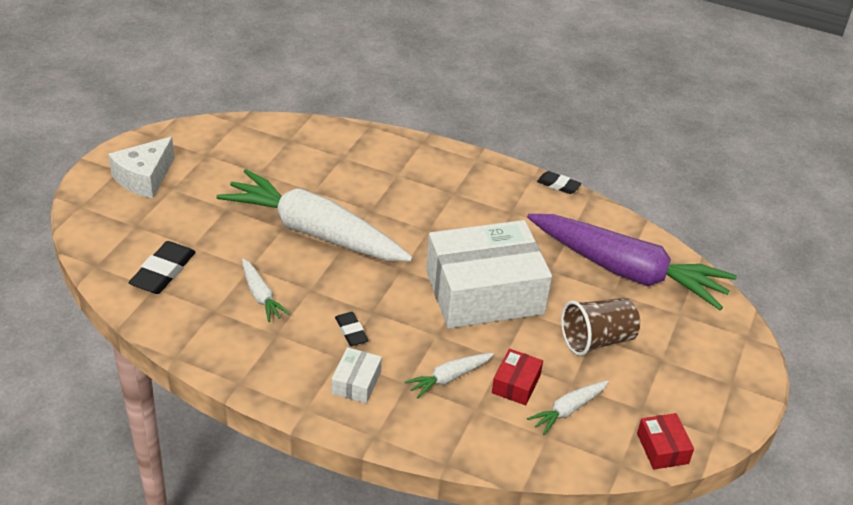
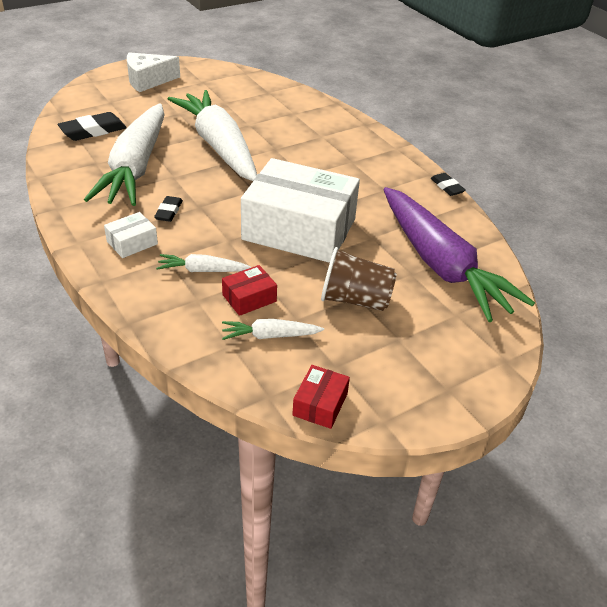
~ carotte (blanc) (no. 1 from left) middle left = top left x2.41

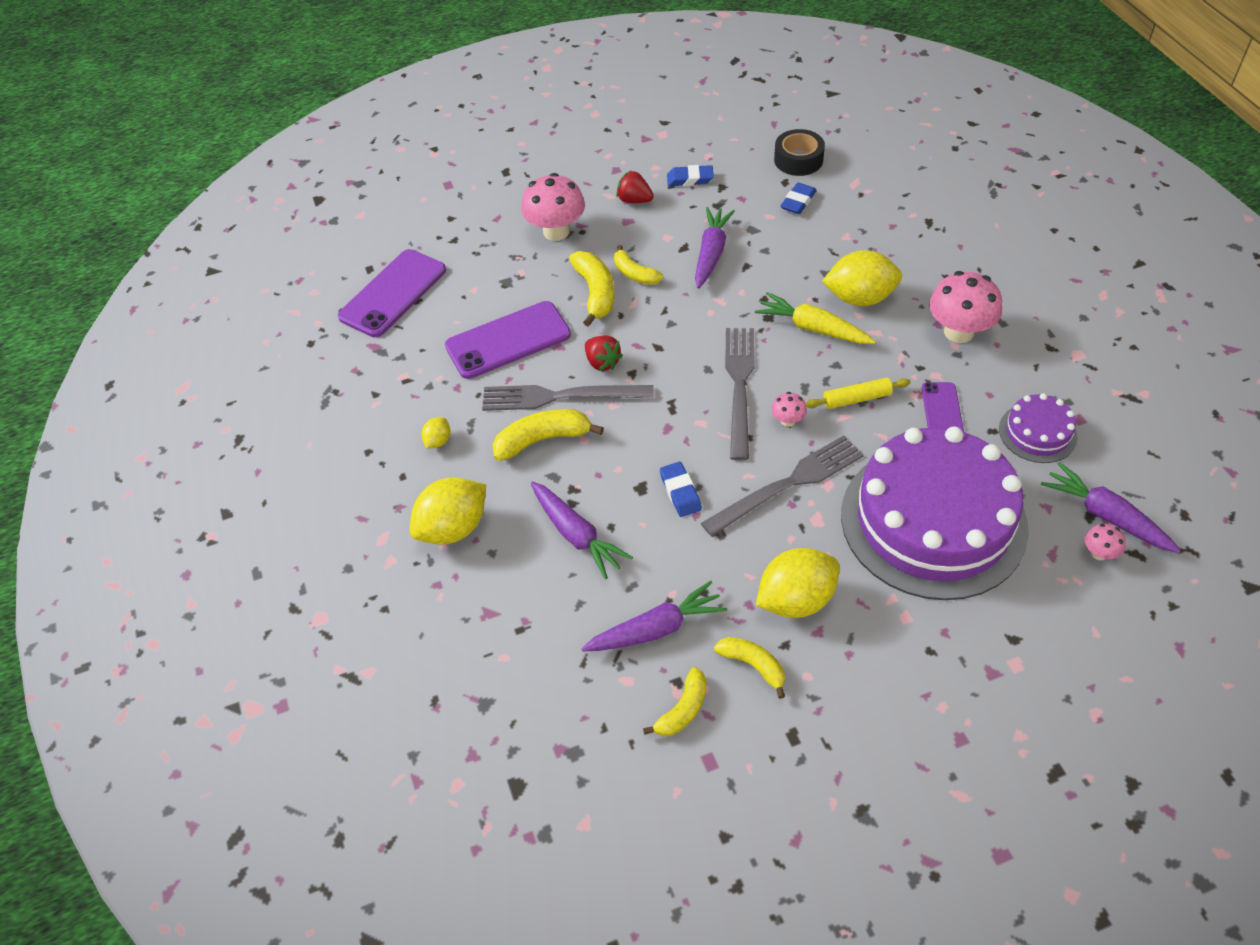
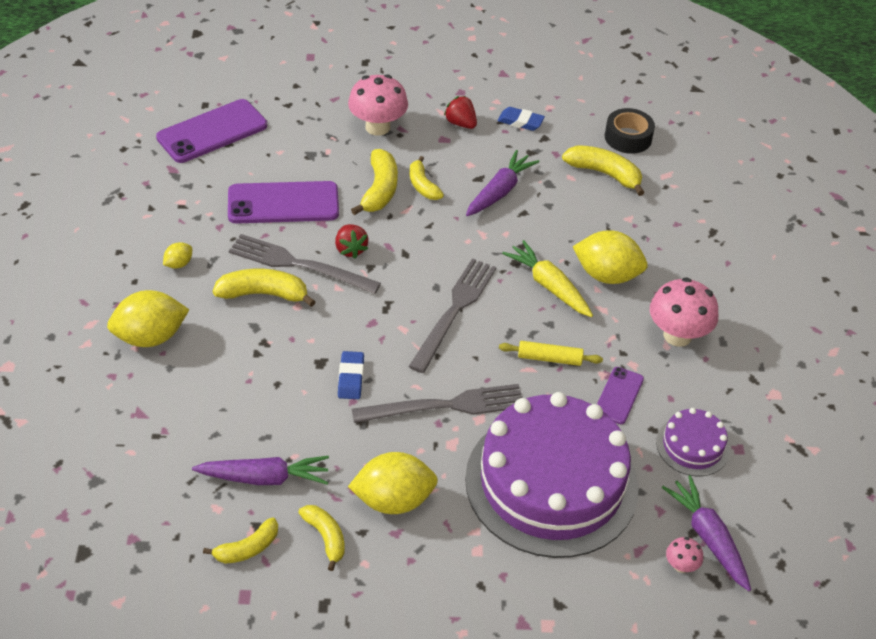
~ gomme (bleu) (no. 3 from left) top centre to banane (jaune) (no. 6 from left) top right
- champignon (rose) (no. 2 from left) centre
- carotte (violet) (no. 1 from left) centre

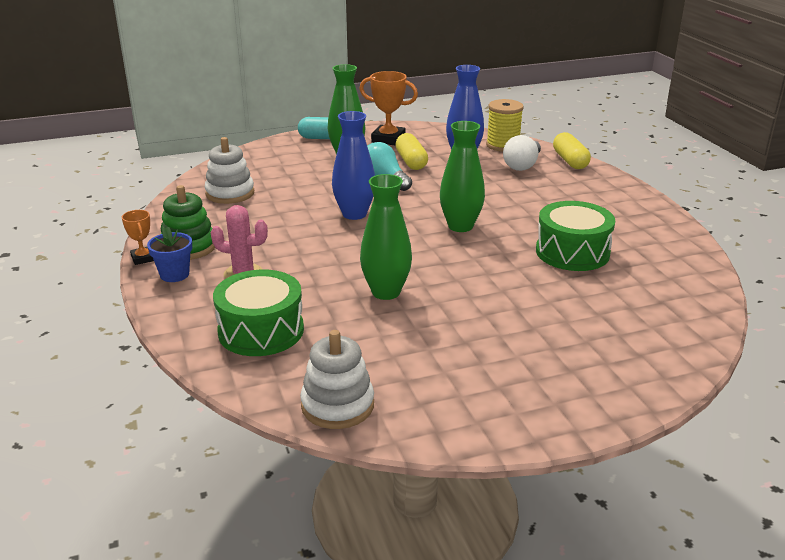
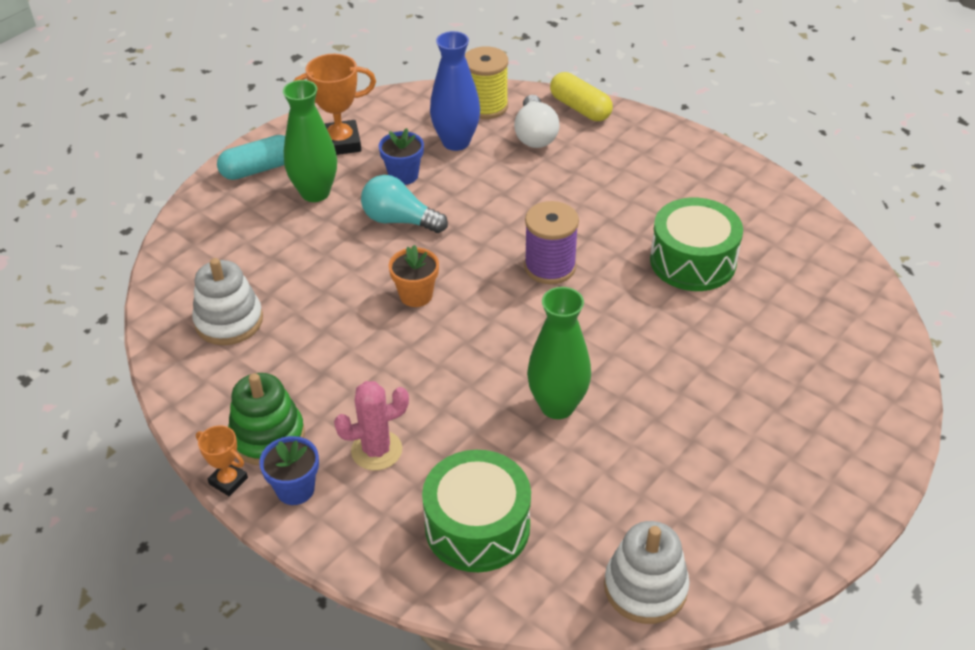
~ vase (bleu) (no. 1 from left) top centre to pot de fleurs (orange) centre
~ vase (vert) (no. 3 from left) top centre to bobine (violet) centre
~ gélule (jaune) (no. 1 from left) top centre to pot de fleurs (bleu) (no. 2 from left) top centre

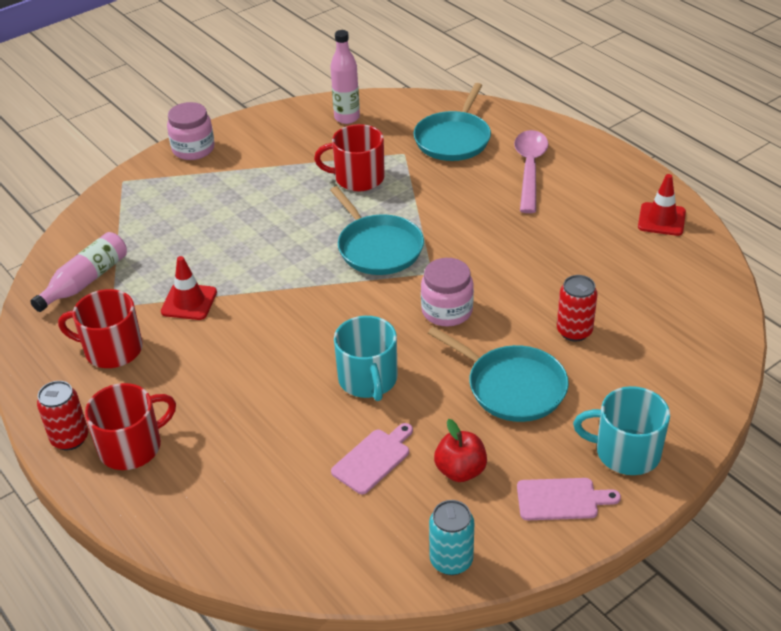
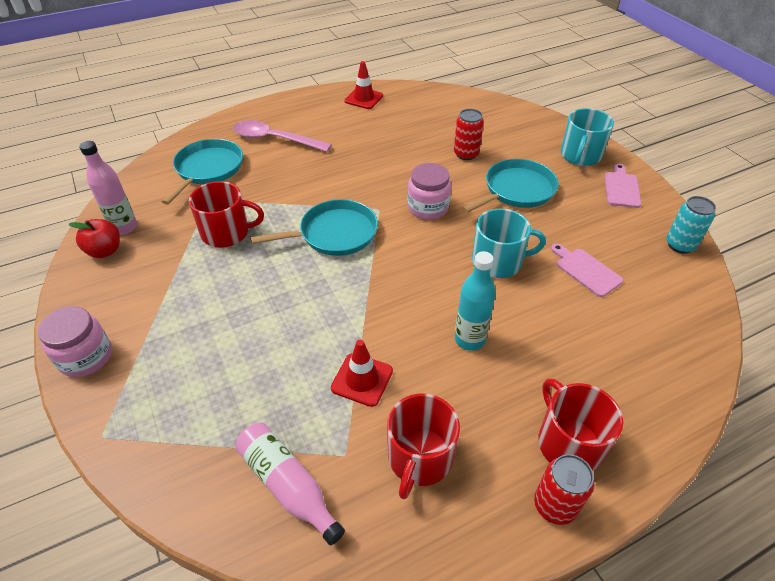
~ poêle (turquoise) (no. 2 from left in the first image) top centre = top left 105 degrees counterclockwise
~ tasse (rouge) (no. 3 from left in the first image) top centre = middle left 105 degrees counterclockwise
~ pomme (rouge) bottom centre to middle left
+ bouteille (turquoise) centre

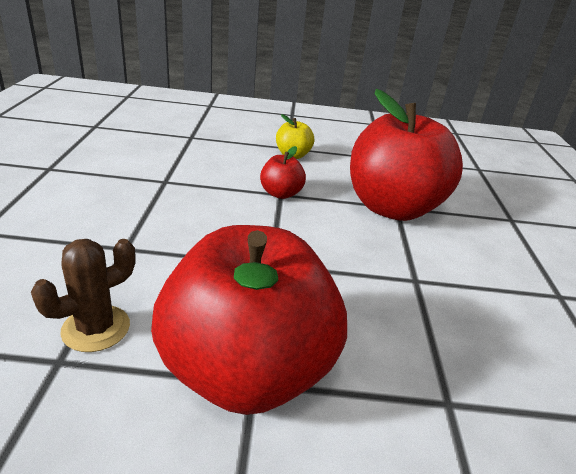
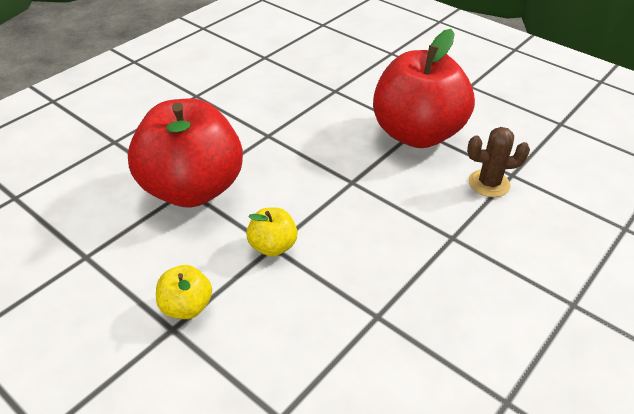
~ pomme (rouge) (no. 2 from left) centre to pomme (jaune) (no. 2 from left) centre

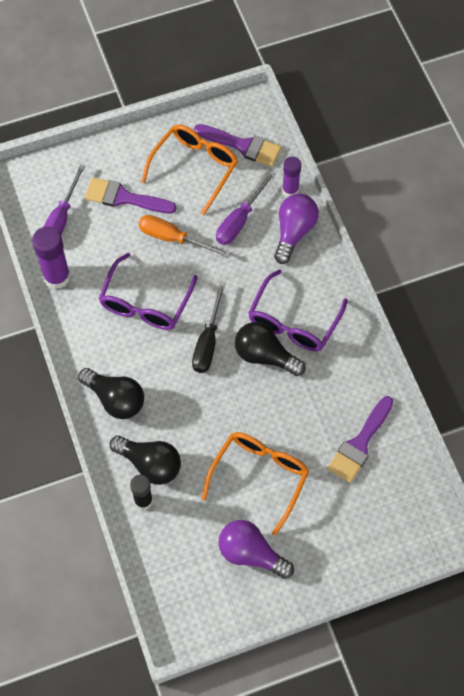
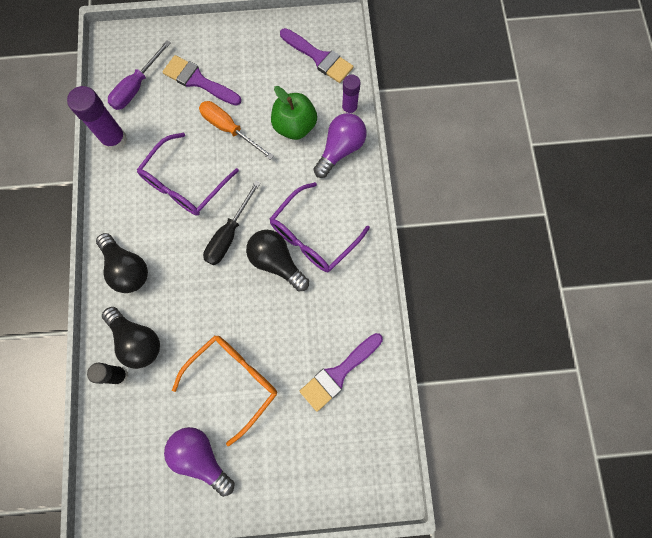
- lunettes (orange) (no. 1 from left) top centre
~ tournevis (violet) (no. 2 from left) top centre to pomme (vert) top centre

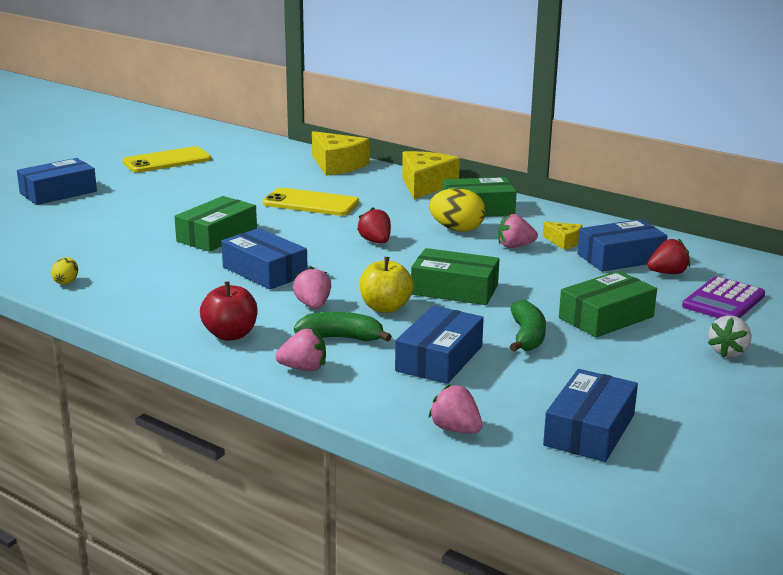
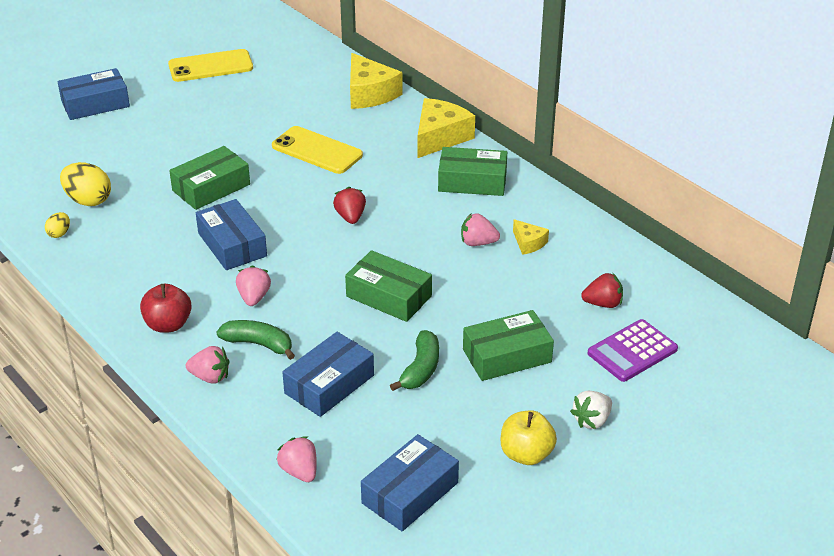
~ œuf (jaune) (no. 2 from left) centre to top left
- boîte (bleu) (no. 5 from left) middle right
~ pomme (jaune) centre to bottom centre

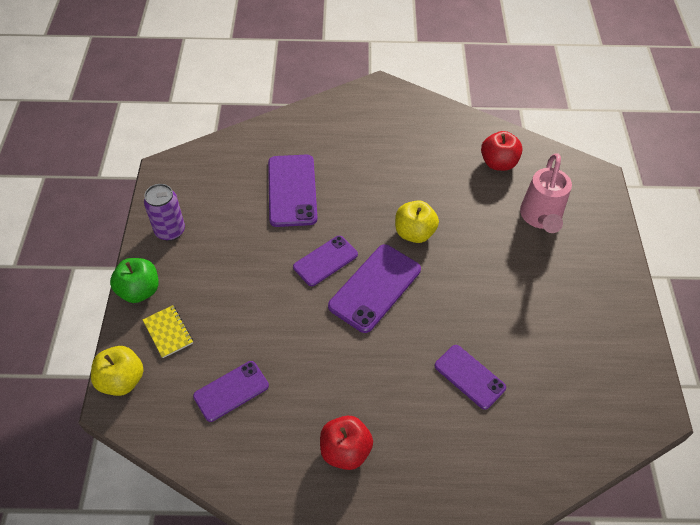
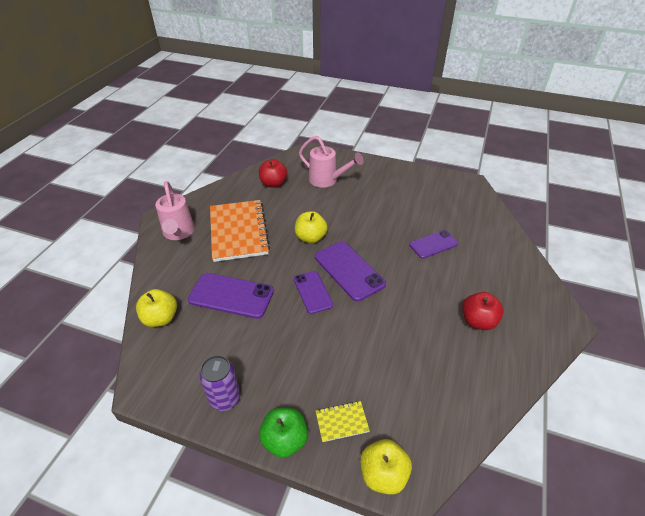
- téléphone (violet) (no. 1 from left) bottom left
+ arrosoir (rose) (no. 1 from left) middle left
+ carnet (orange) centre
+ pomme (jaune) (no. 1 from left) middle left

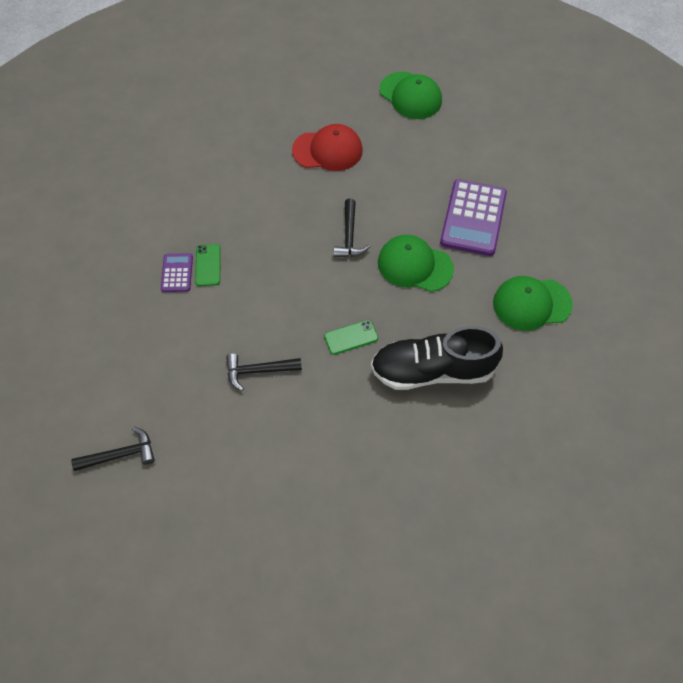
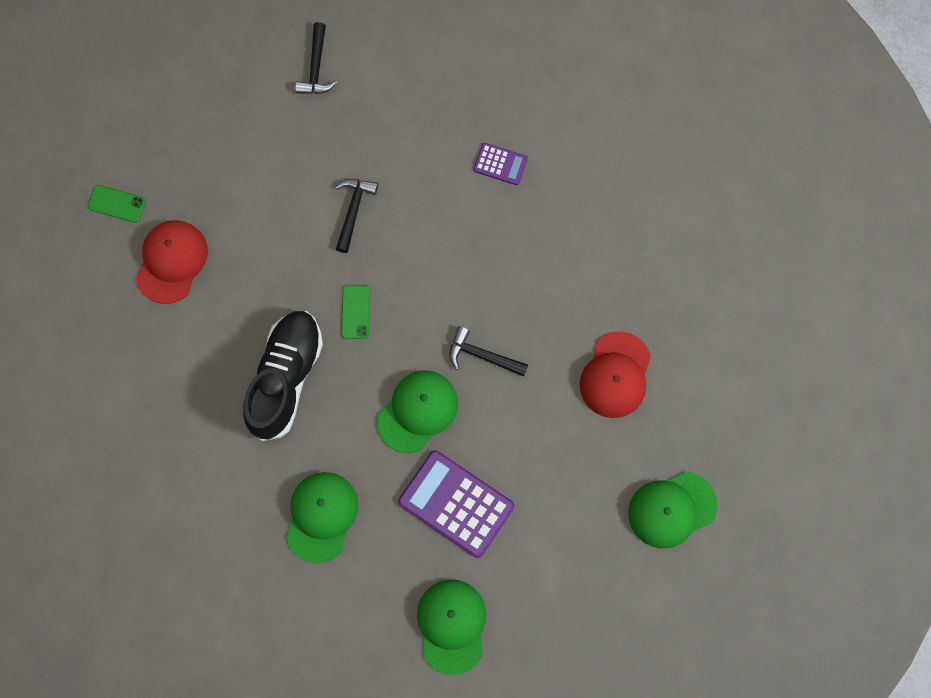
~ téléphone (vert) (no. 1 from left) middle left to top left
+ casquette (rouge) (no. 1 from left) middle left
+ casquette (vert) (no. 3 from left) bottom centre

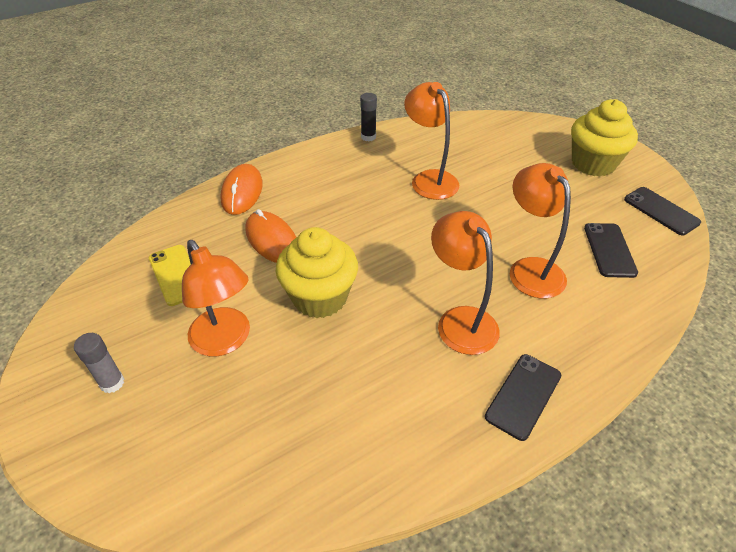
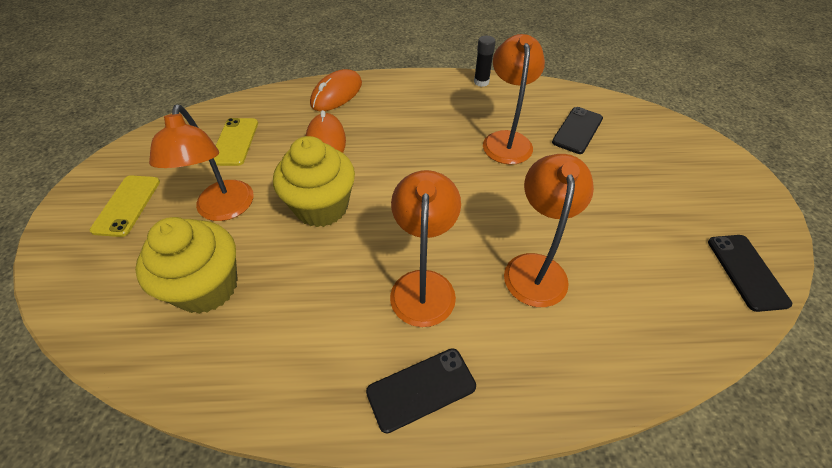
~ muffin (jaune) (no. 2 from left in the first image) top right to muffin (jaune) (no. 1 from left) middle left
~ téléphone (noir) (no. 2 from left) middle right to top right
~ bâton de colle (gris) middle left to téléphone (jaune) (no. 1 from left) middle left

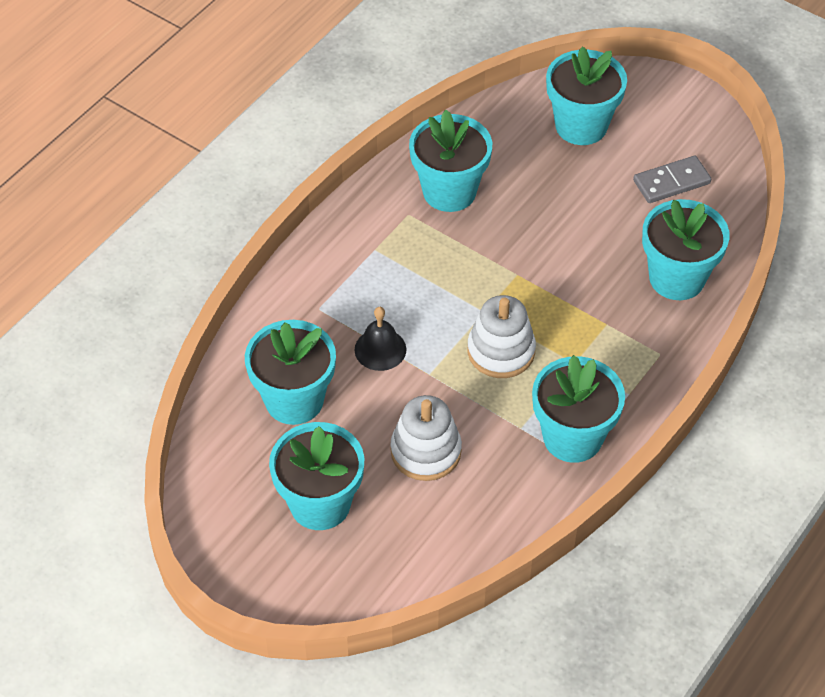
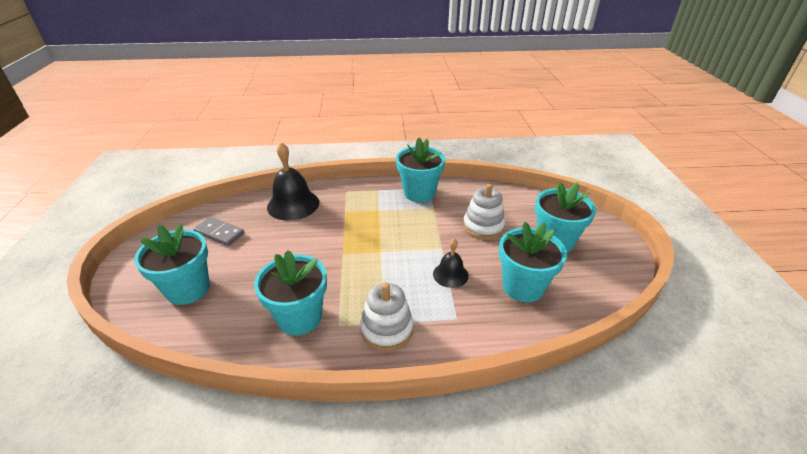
~ pot de fleurs (turquoise) (no. 6 from left) middle right to cloche (noir) (no. 1 from left) centre
~ jouet à empiler (blanc) (no. 2 from left in the first image) centre to jouet à empiler (blanc) (no. 1 from left) bottom centre

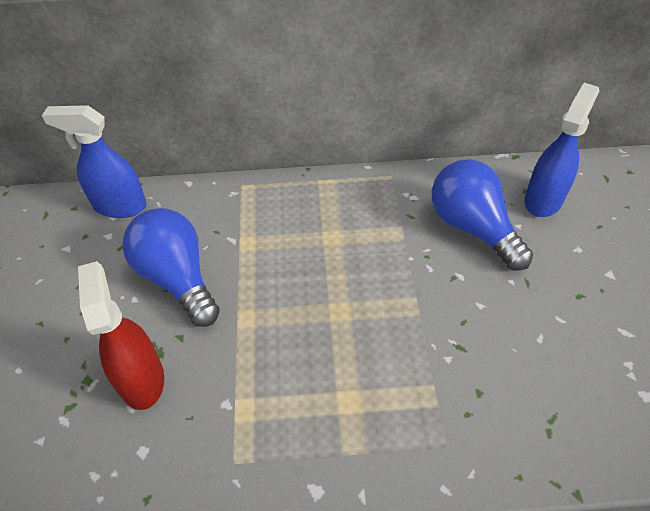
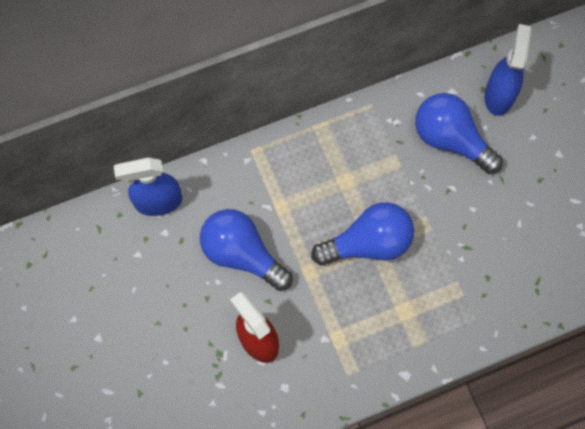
+ ampoule (bleu) (no. 2 from left) centre

